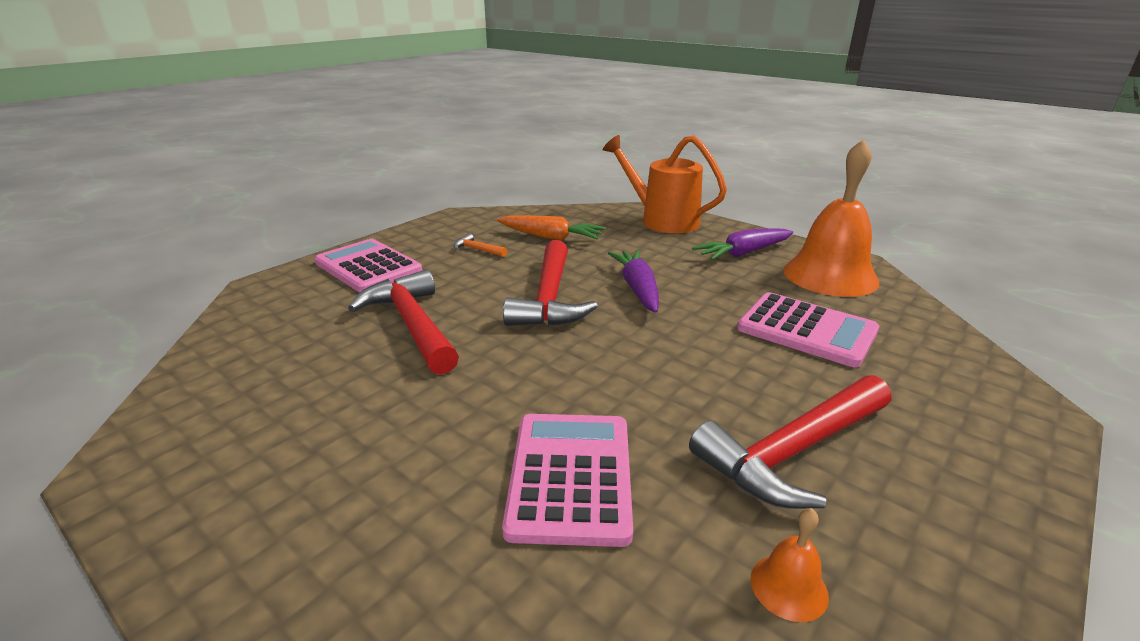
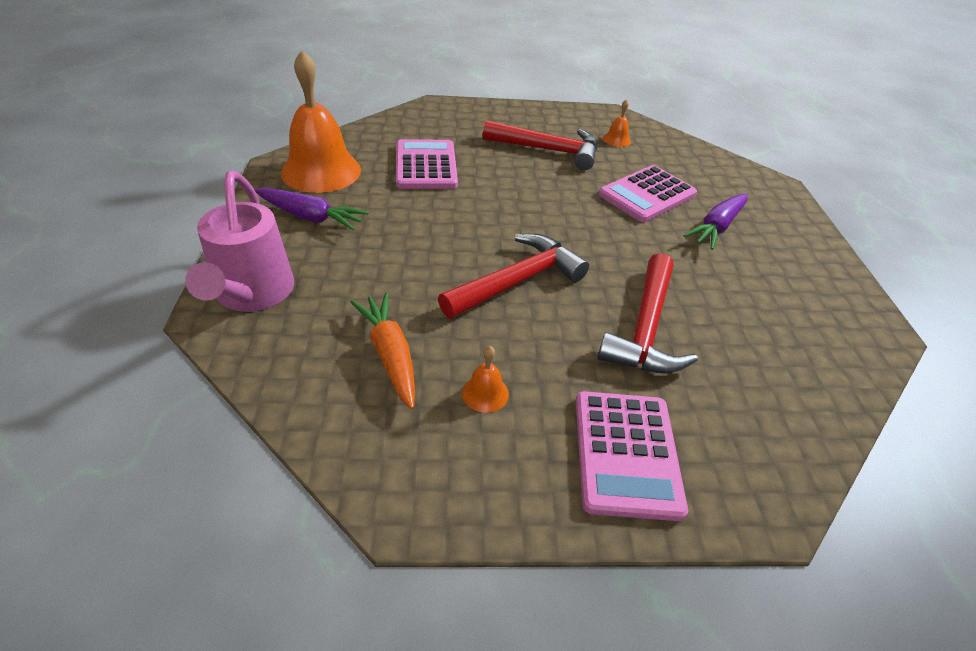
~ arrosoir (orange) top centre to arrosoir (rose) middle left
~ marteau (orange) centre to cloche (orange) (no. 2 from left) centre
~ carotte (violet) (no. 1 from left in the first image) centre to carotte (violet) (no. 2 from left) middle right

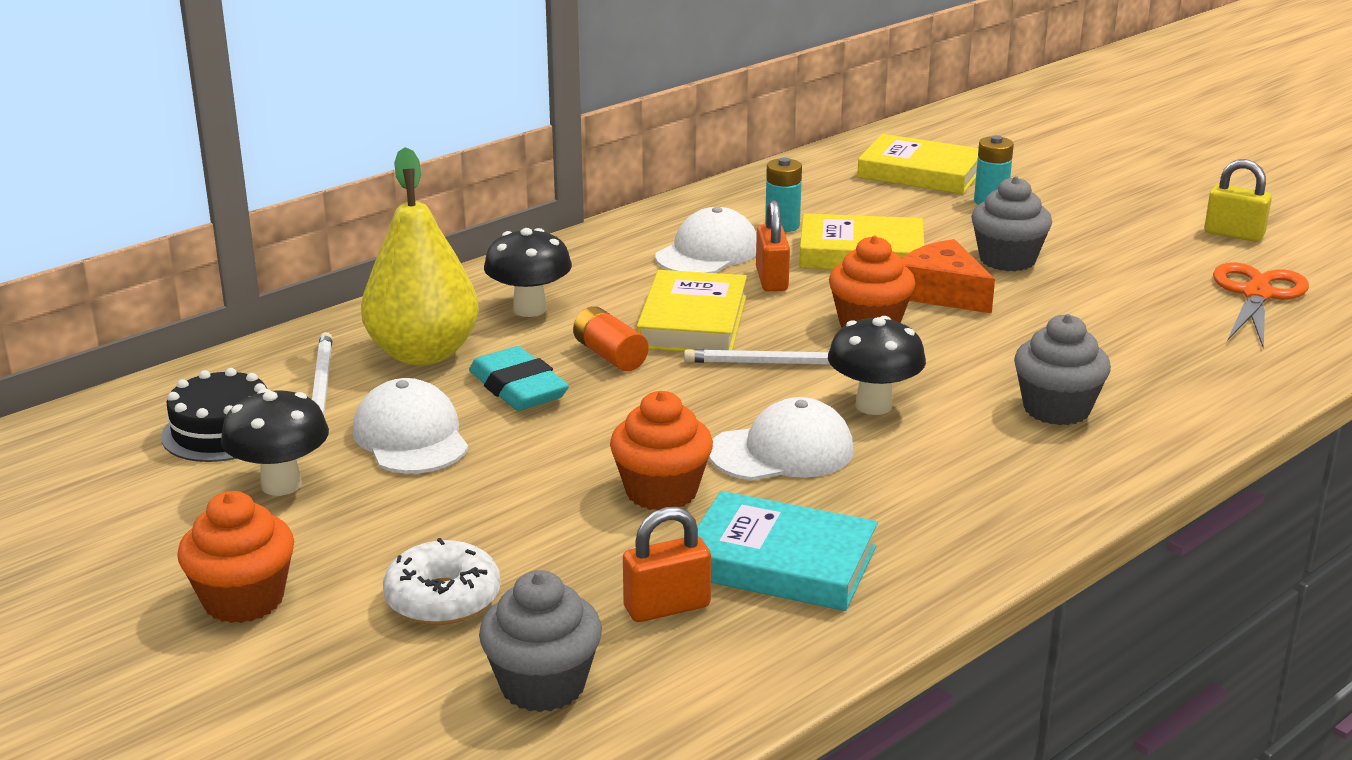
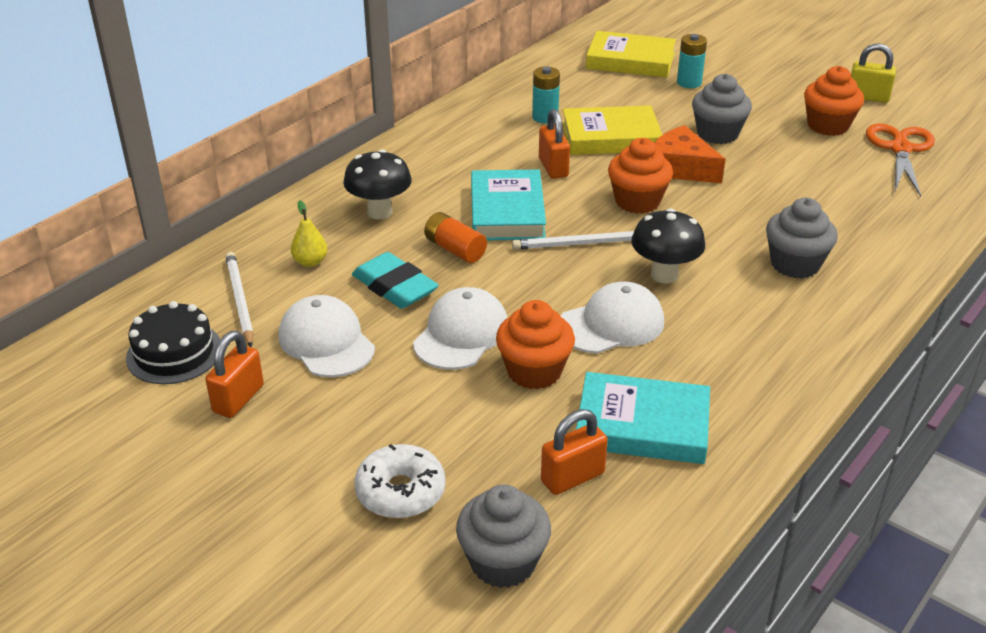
~ poire (jaune) middle left = middle left x0.41
~ casquette (blanc) (no. 2 from left) top centre to centre
~ livre (jaune) (no. 1 from left) centre to livre (turquoise) (no. 1 from left) top centre
~ champignon (noir) (no. 1 from left) middle left to cadenas (orange) (no. 1 from left) middle left
~ muffin (orange) (no. 1 from left in the first image) bottom left to muffin (orange) (no. 3 from left) top right

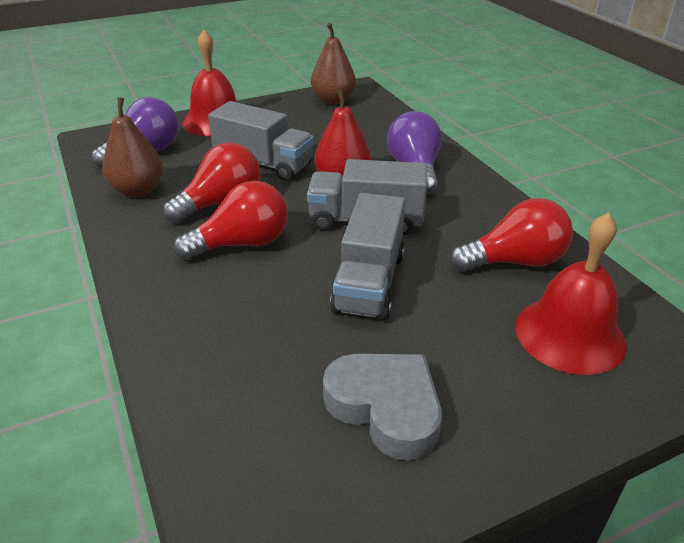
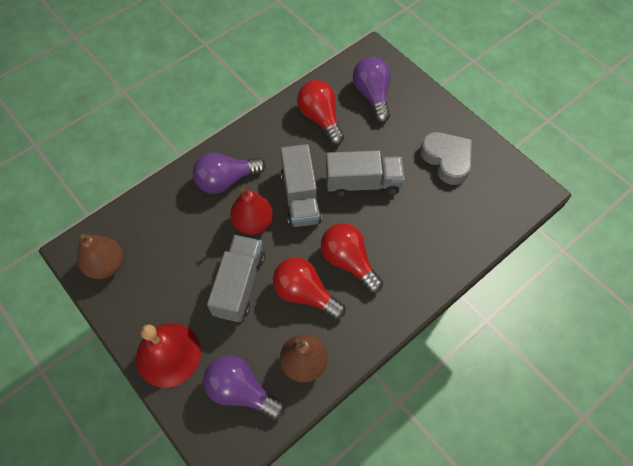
~ cloche (rouge) (no. 2 from left) middle right to ampoule (violet) (no. 3 from left) top centre
~ cœur (gris) bottom centre = middle right 120 degrees clockwise

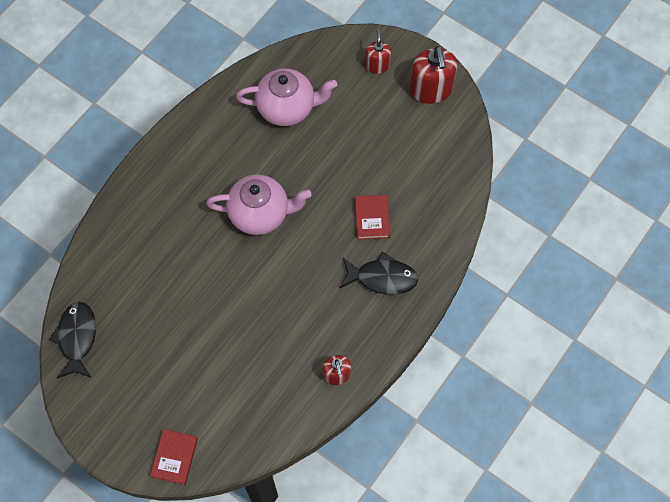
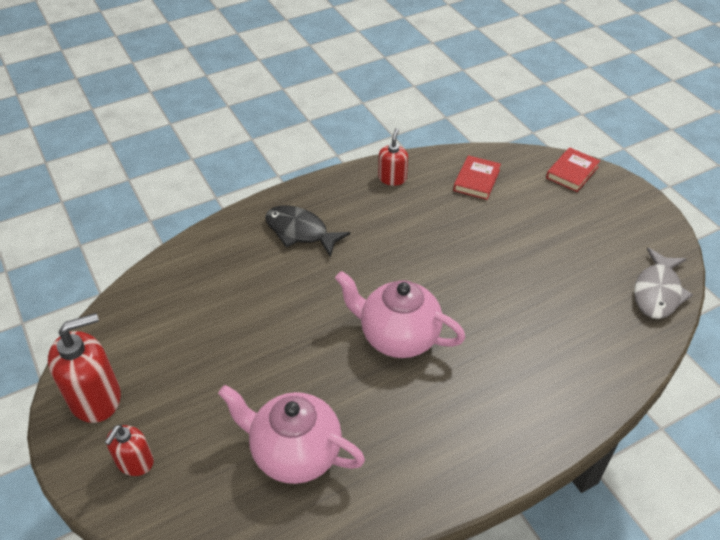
~ distributeur de savon (rouge) (no. 3 from left in the first image) top centre = bottom left 45 degrees clockwise
~ livre (rouge) (no. 2 from left in the first image) centre to livre (rouge) (no. 1 from left) top centre
~ poisson (noir) (no. 1 from left) bottom left to poisson (gris) middle right

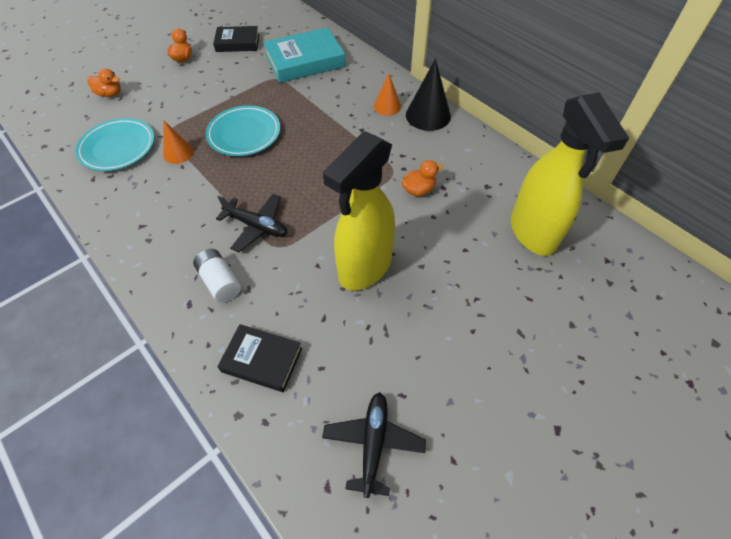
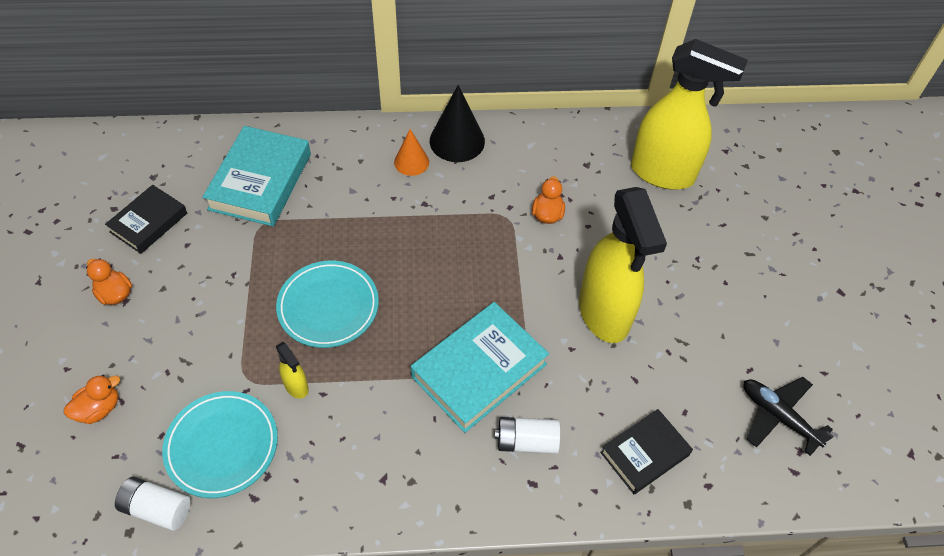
~ cône (orange) (no. 1 from left) top left to vaporisateur (jaune) (no. 1 from left) middle left
~ avion (noir) (no. 1 from left) centre to livre (turquoise) (no. 2 from left) centre
+ pile (blanc) (no. 1 from left) bottom left

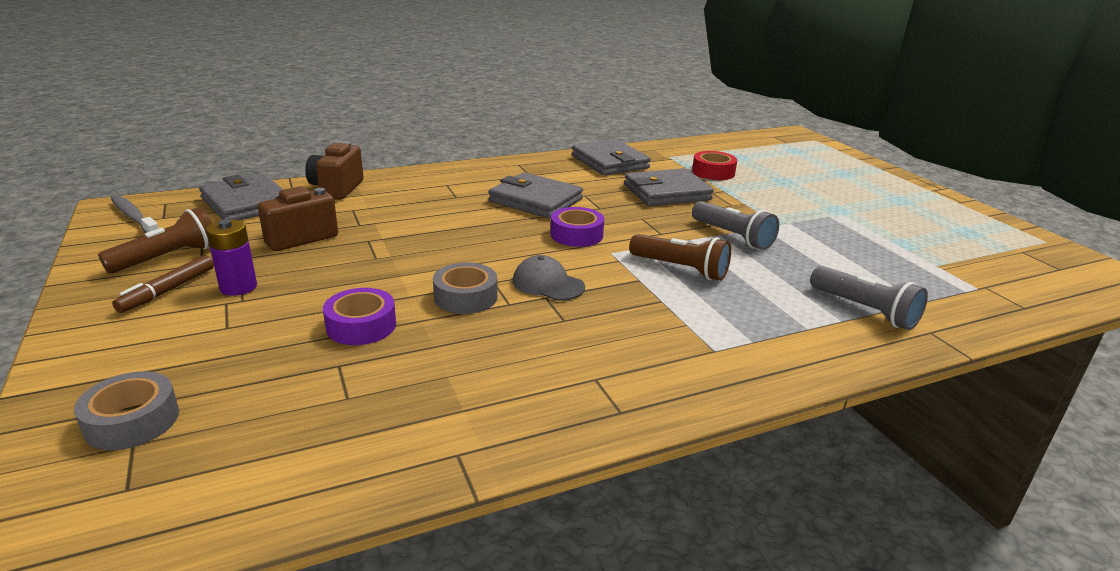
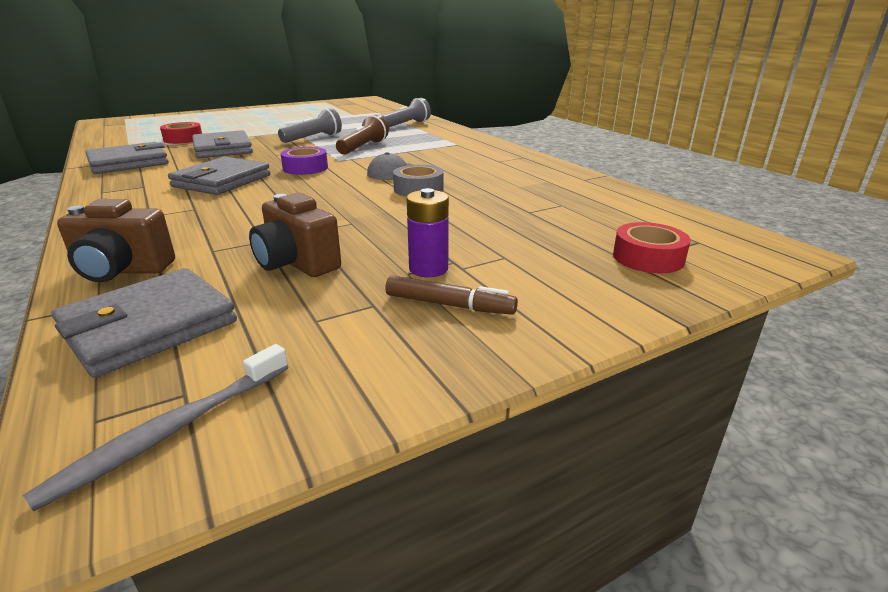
- lampe de poche (marron) (no. 1 from left) middle left
- ruban adhésif (violet) (no. 1 from left) middle left
~ ruban adhésif (gris) (no. 1 from left) bottom left to ruban adhésif (rouge) (no. 2 from left) middle right

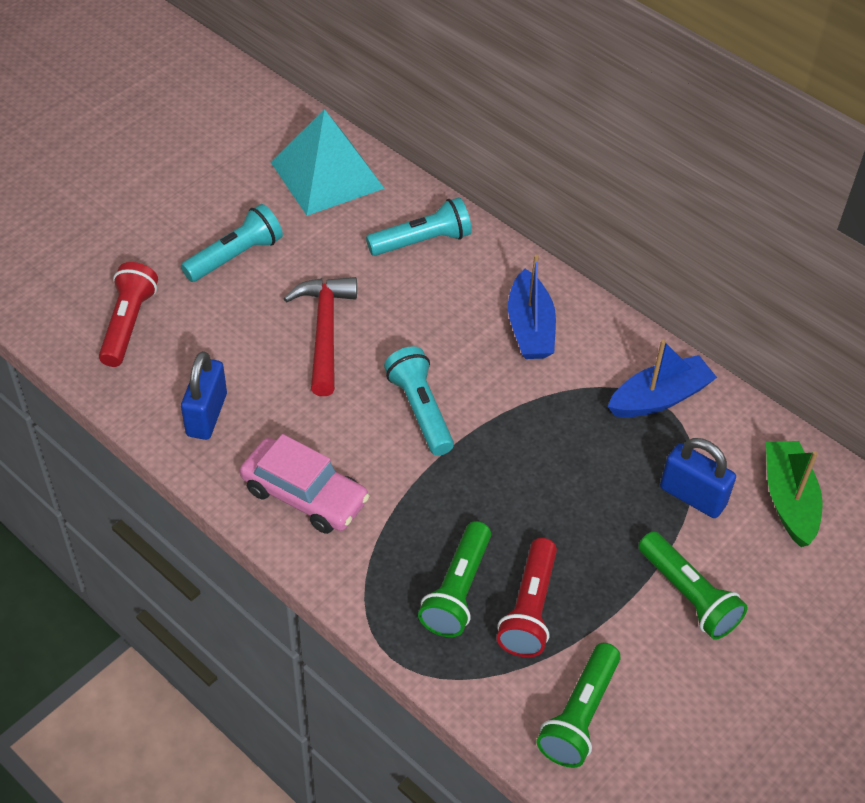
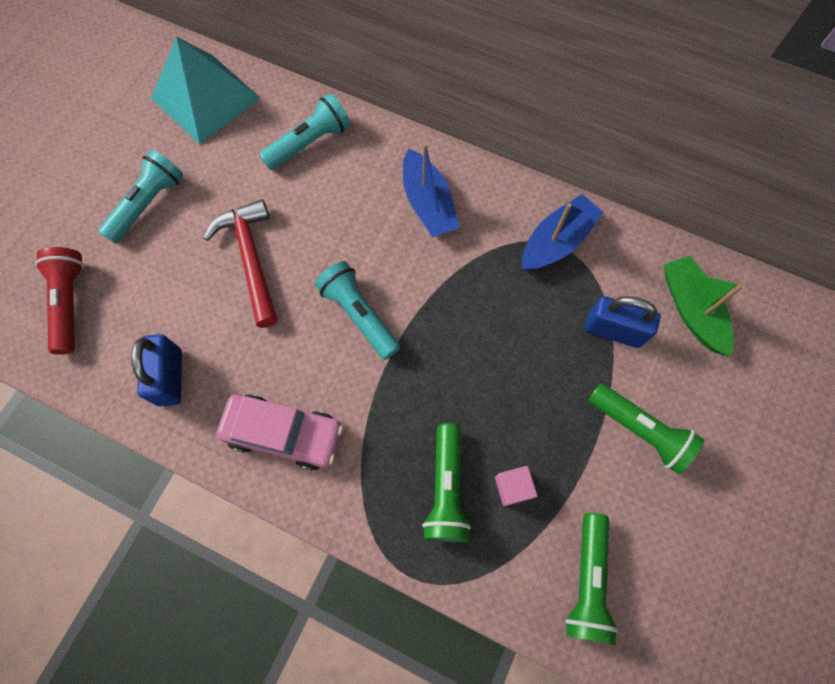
~ lampe de poche (rouge) (no. 2 from left) bottom centre to cube (rose) bottom centre

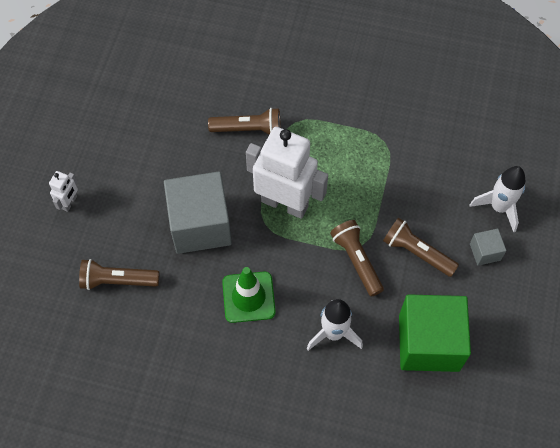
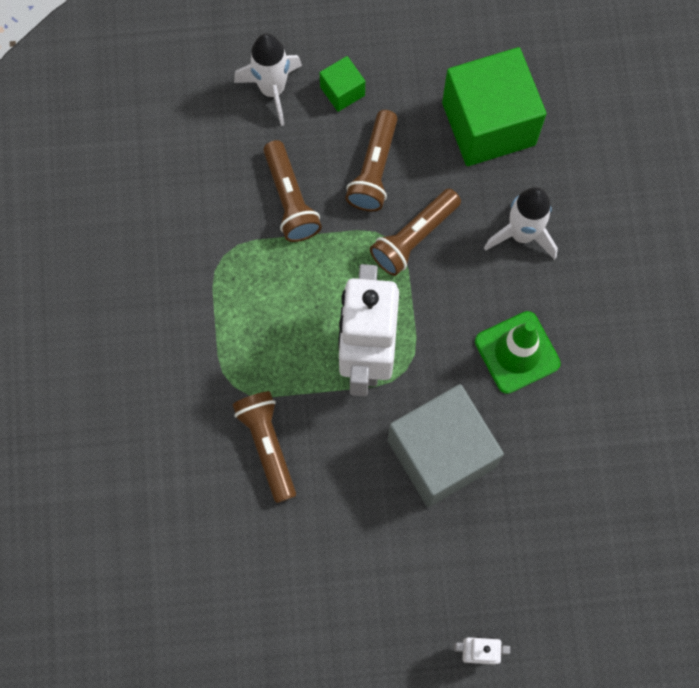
~ cube (gris) (no. 2 from left) middle right to cube (vert) (no. 1 from left) top centre
~ lampe de poche (marron) (no. 1 from left in the first image) middle left to lampe de poche (marron) (no. 2 from left) top centre

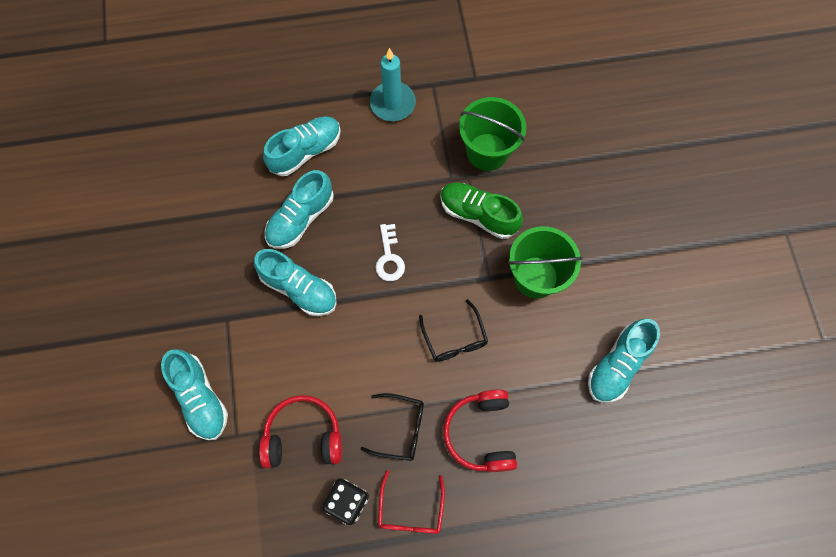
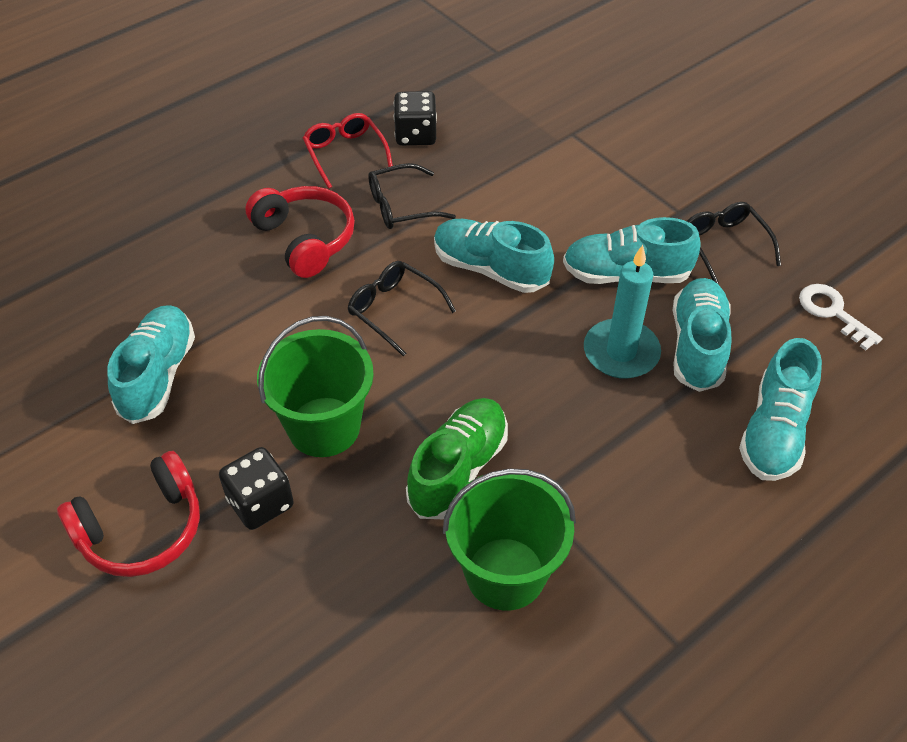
~ bougie (turquoise) top centre to middle right
~ chaussure (vert) centre = centre 60 degrees counterclockwise
~ clé (blanc) centre to middle right
~ chaussure (turquoise) (no. 1 from left in the first image) bottom left to chaussure (turquoise) (no. 2 from left) centre
~ casque audio (rouge) (no. 1 from left) bottom centre to bottom left
+ lunettes (noir) (no. 3 from left) top right
+ dé (noir) (no. 1 from left) middle left

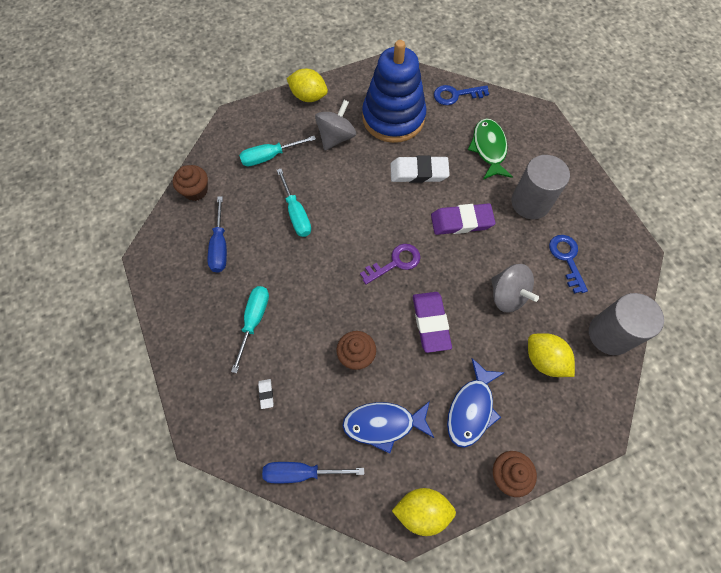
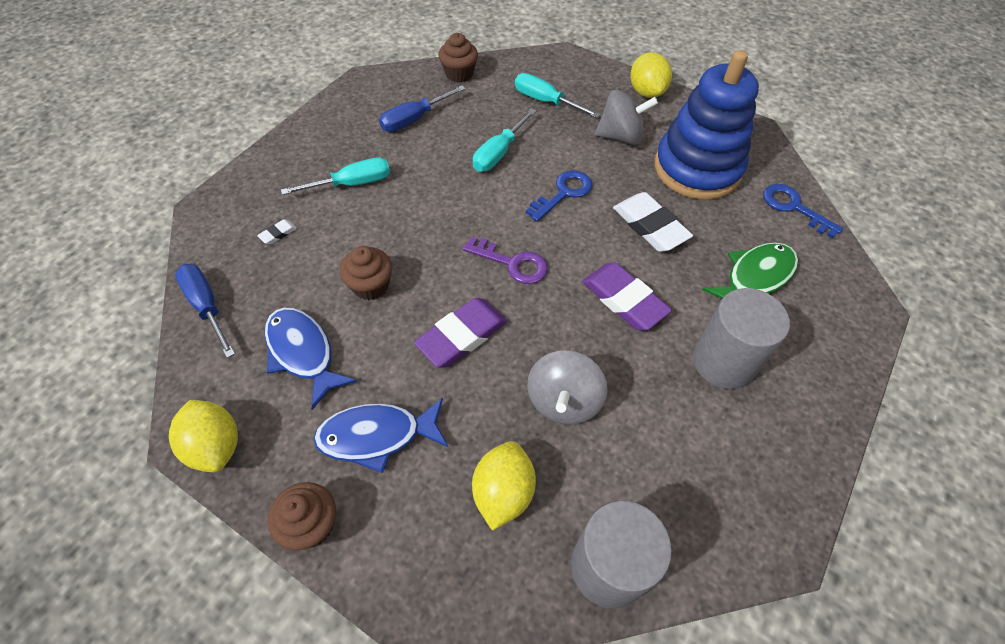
~ clé (bleu) (no. 2 from left in the first image) middle right to clé (bleu) (no. 1 from left) top centre

